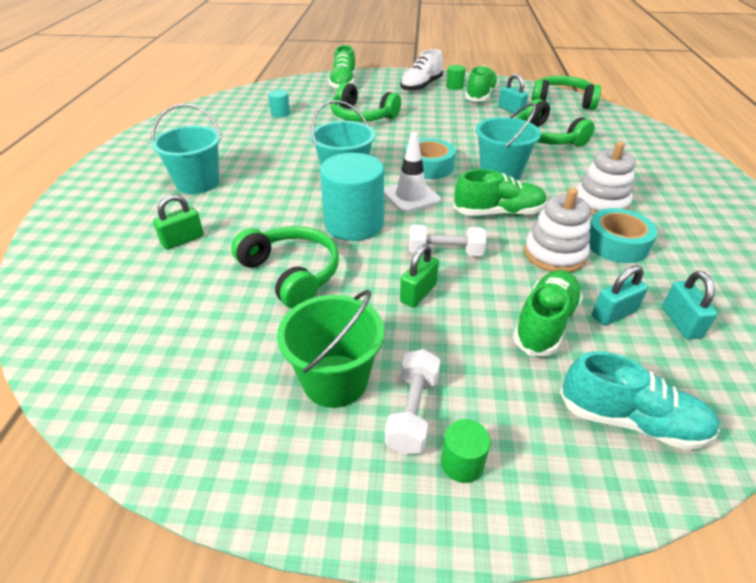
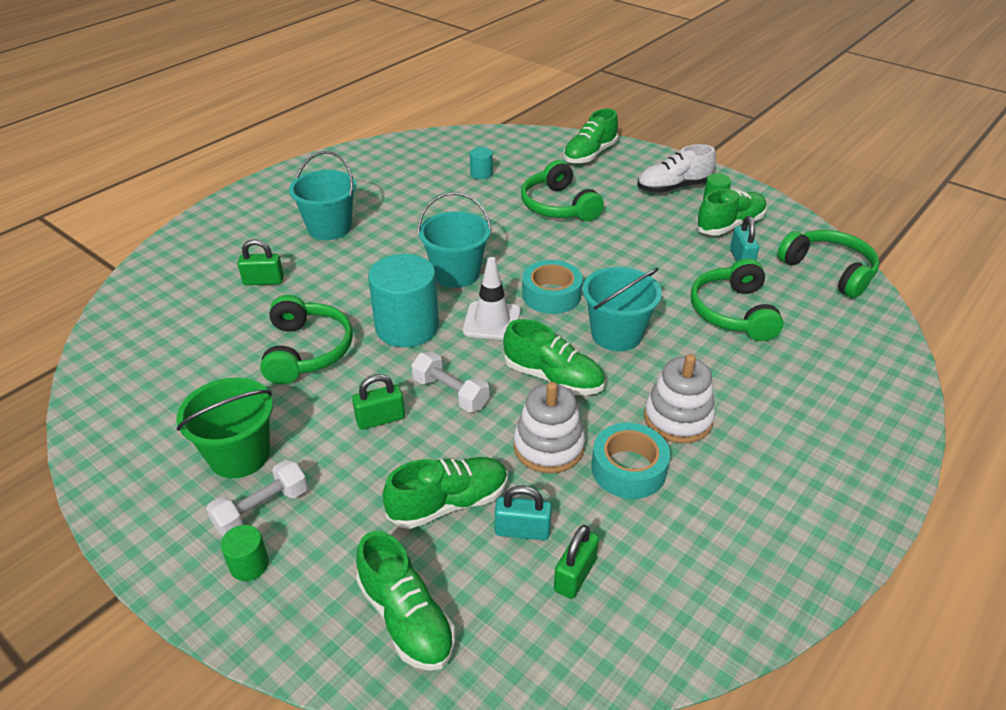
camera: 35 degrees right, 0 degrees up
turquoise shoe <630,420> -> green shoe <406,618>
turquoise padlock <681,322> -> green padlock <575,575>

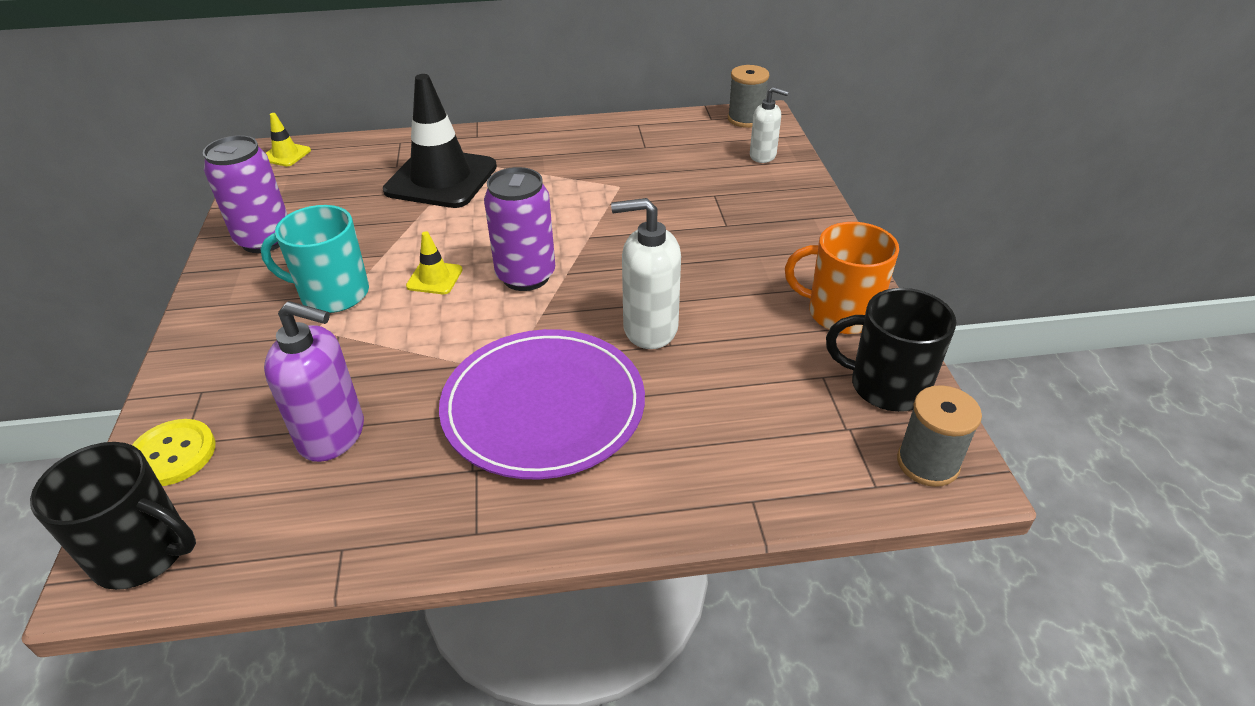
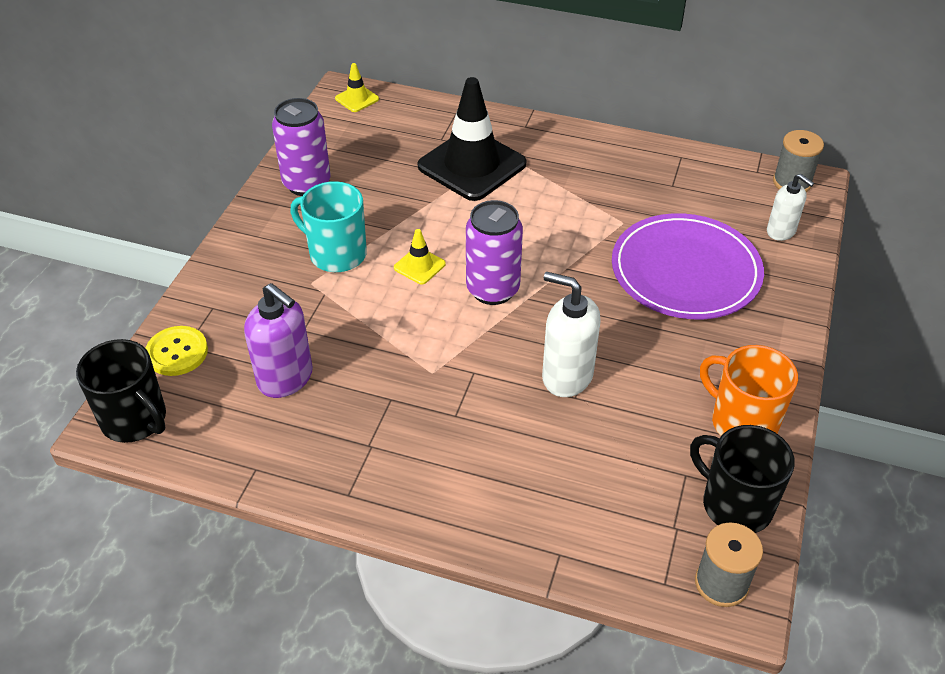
camera: 25 degrees right, 5 degrees up
purple plate <543,407> -> purple plate <685,271>, relocated

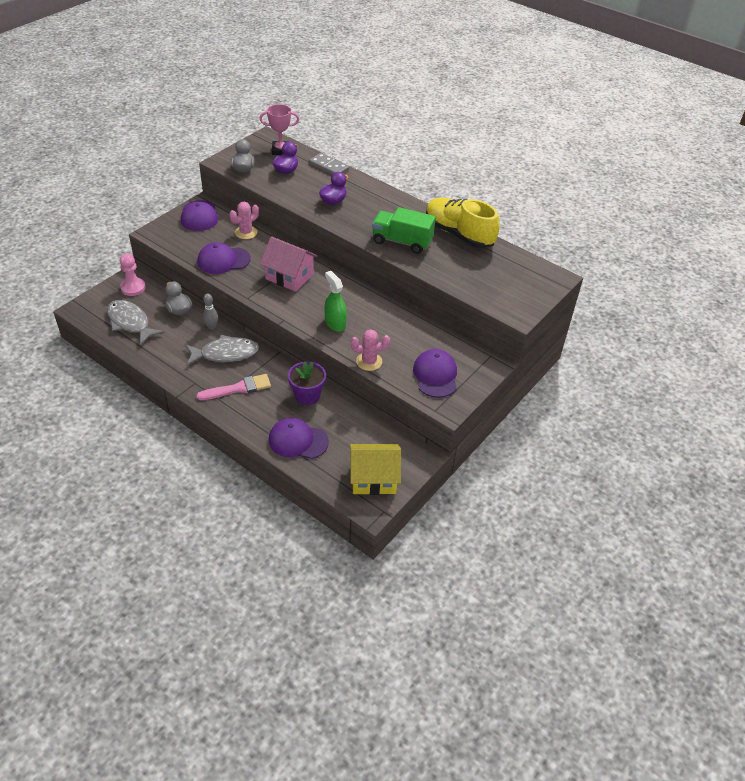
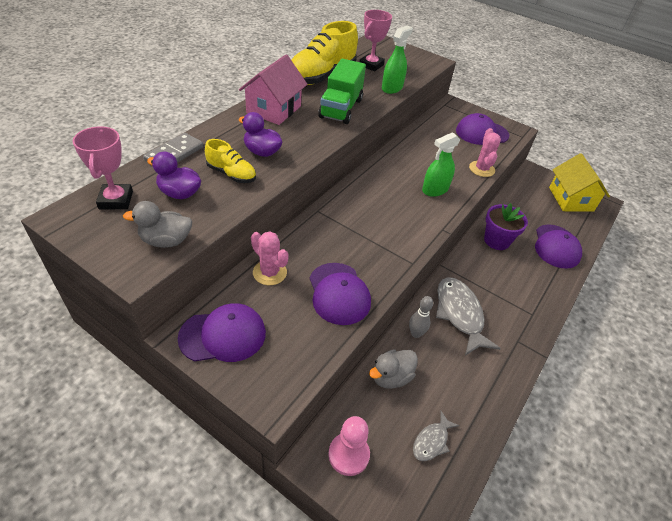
camera: 95 degrees left, 0 degrees up
none -> yellow shoe <231,174>
pink house <289,276> -> pink house <274,109>, relocated
none -> pink trophy <371,65>
none -> green spray bottle <392,88>
grey fish <130,322> -> grey fish <432,441>, x0.53
pink brush <238,388> -> none

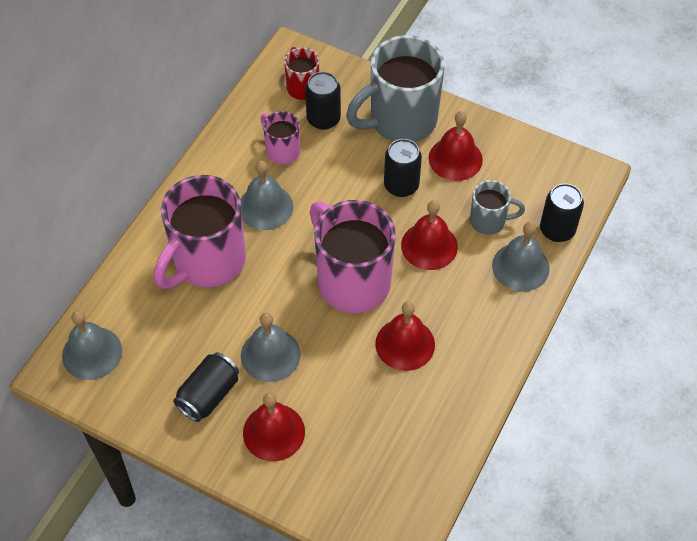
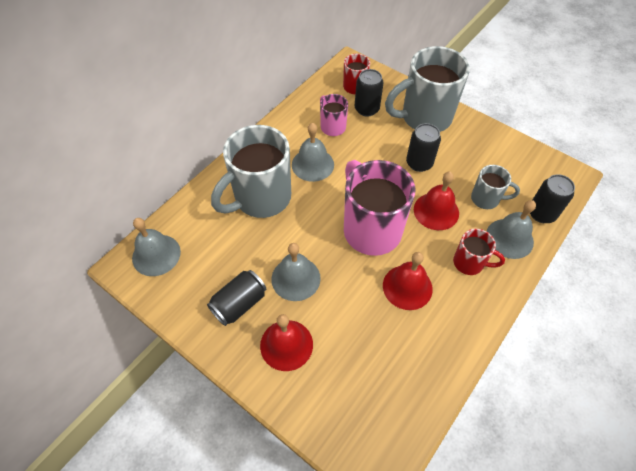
camera: 10 degrees right, 0 degrees up
pink mug <207,262> -> grey mug <261,198>
none -> red mug <469,263>
red bell <455,159> -> none

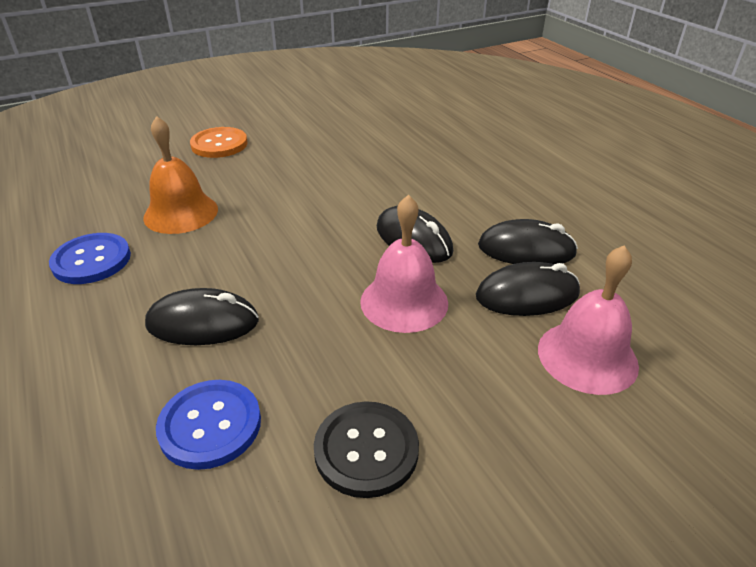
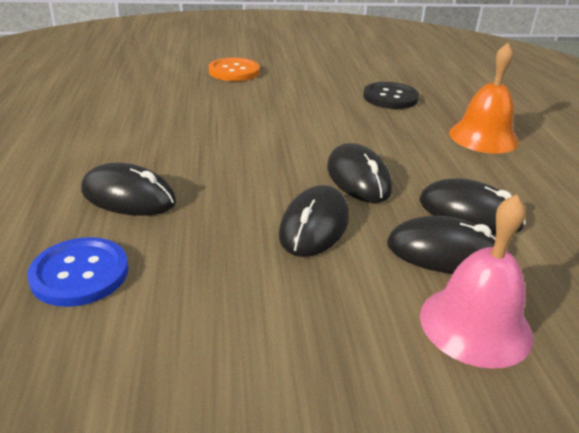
camera: 20 degrees right, 5 degrees down
pink bell <404,302> -> black mouse <314,226>
black button <366,450> -> black button <390,97>, relocated
orange bell <181,213> -> orange bell <483,137>, relocated
blue button <91,260> -> none

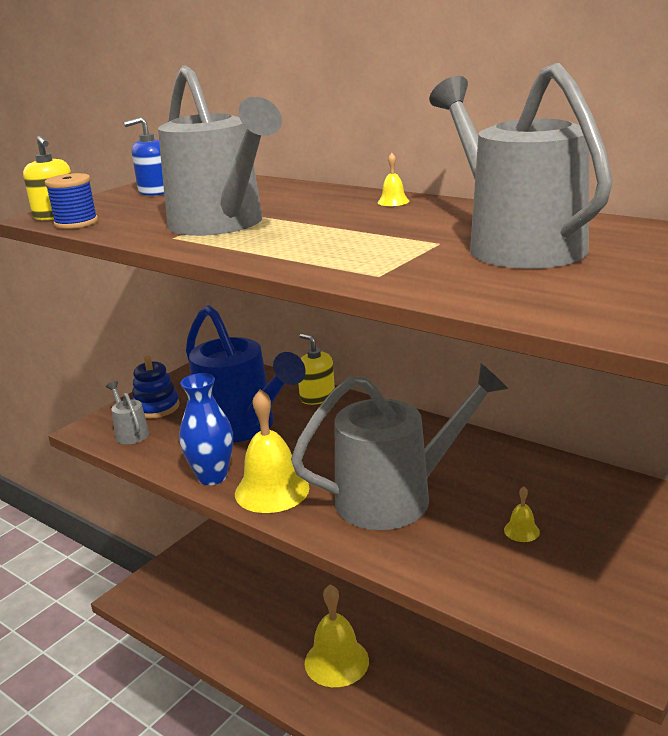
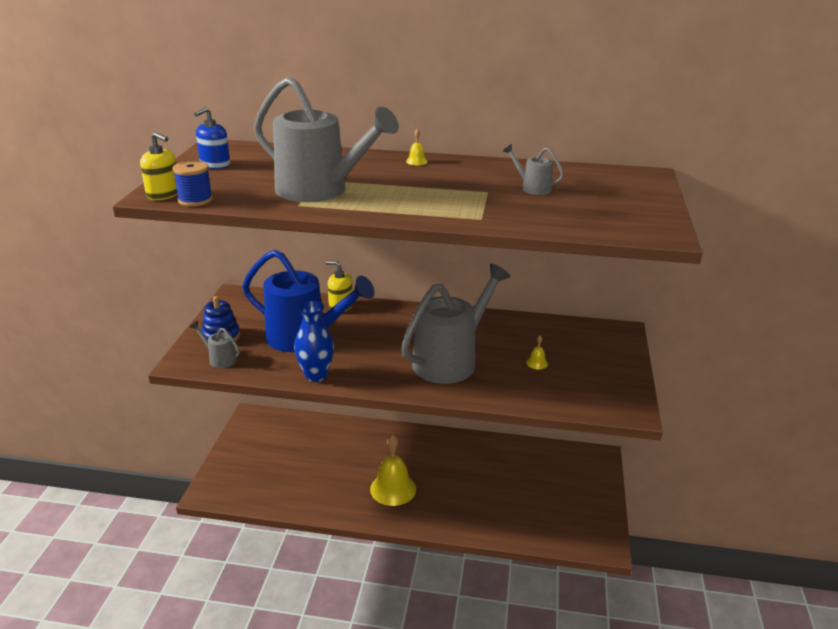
camera: 30 degrees left, 5 degrees up
grey watering can <515,244> -> grey watering can <532,188>, x0.42
yellow bell <272,490> -> none

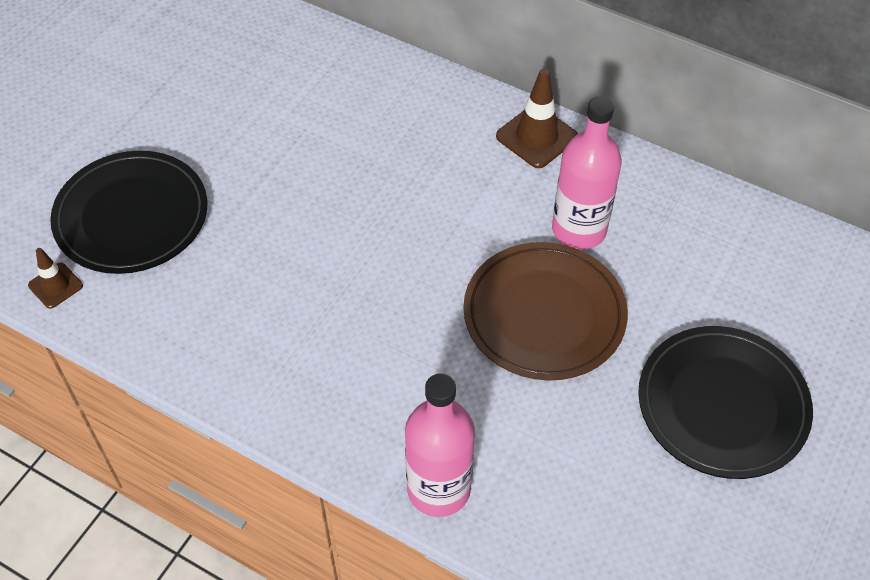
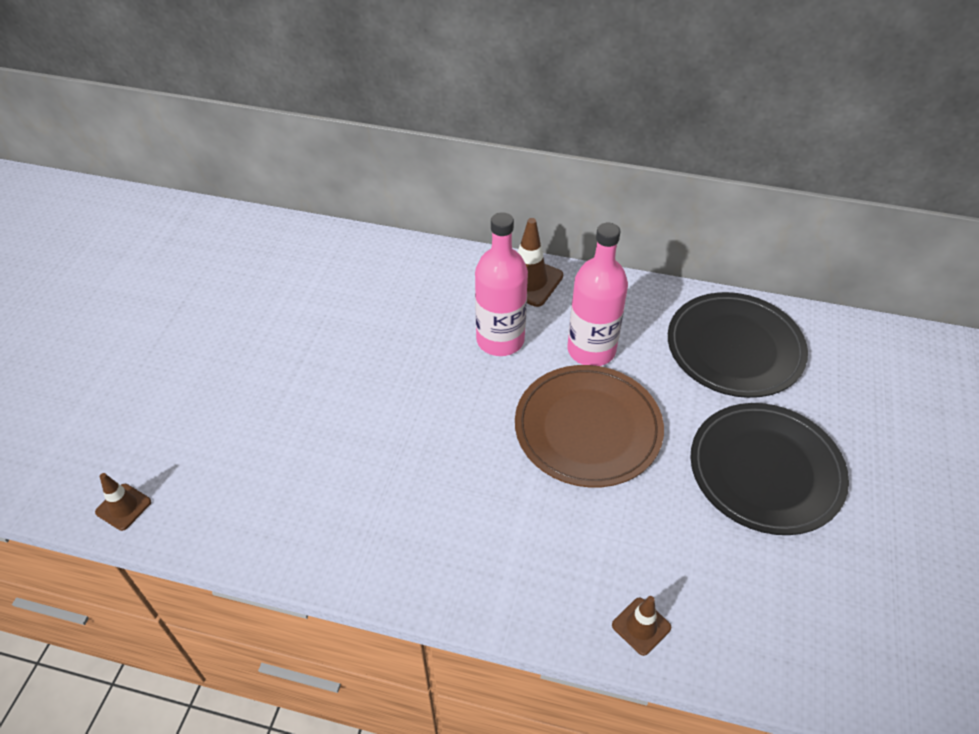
camera: 15 degrees left, 5 degrees down
pink bottle <438,489> -> pink bottle <500,340>, relocated
none -> brown traffic cone <641,626>
black plate <131,216> -> black plate <734,348>, relocated

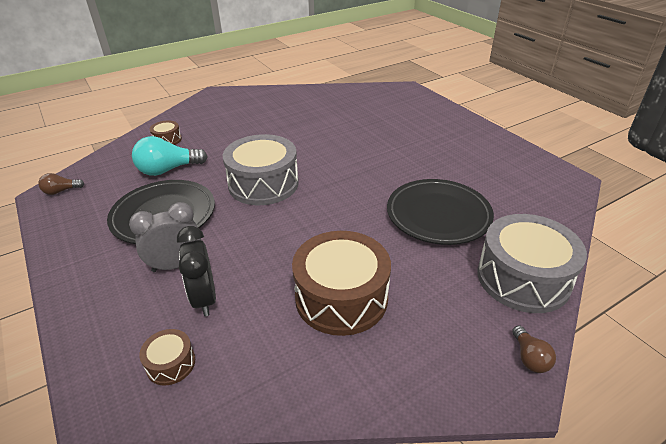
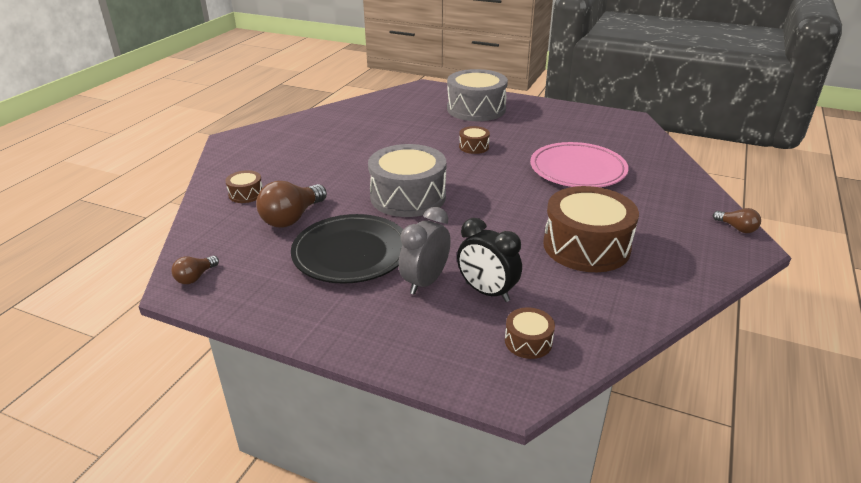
camera: 35 degrees left, 5 degrees down
turquoise light bulb <168,170> -> brown light bulb <292,218>
grey drum <523,278> -> grey drum <476,109>, relocated
none -> brown drum <474,147>
black plate <438,215> -> pink plate <577,170>

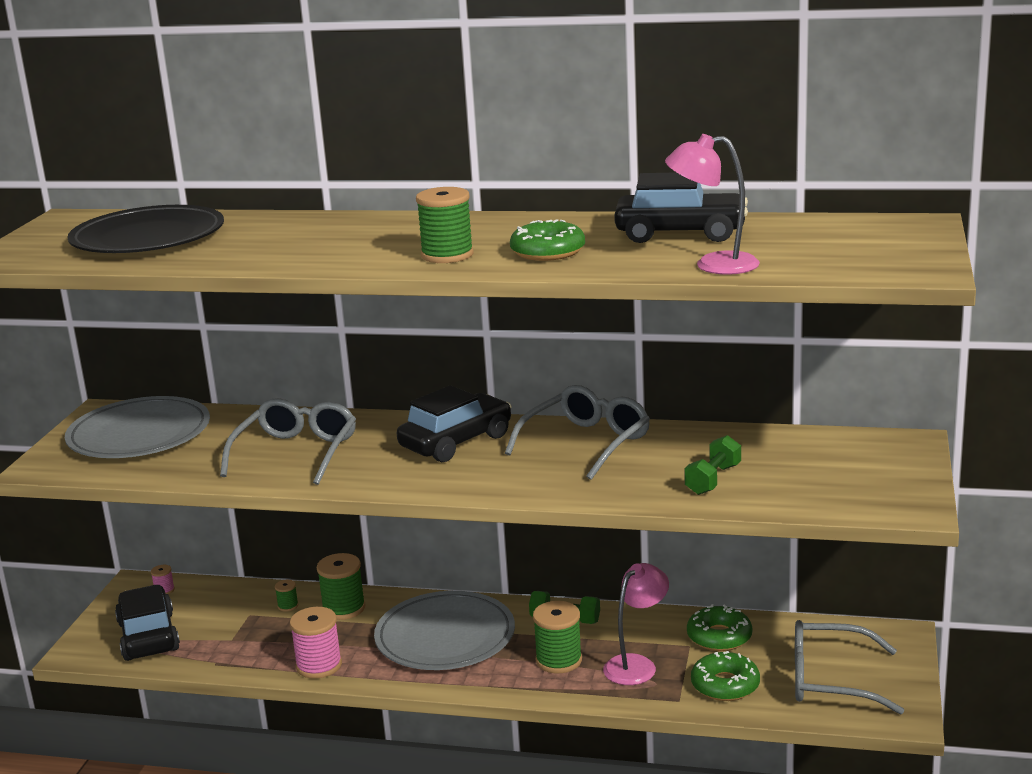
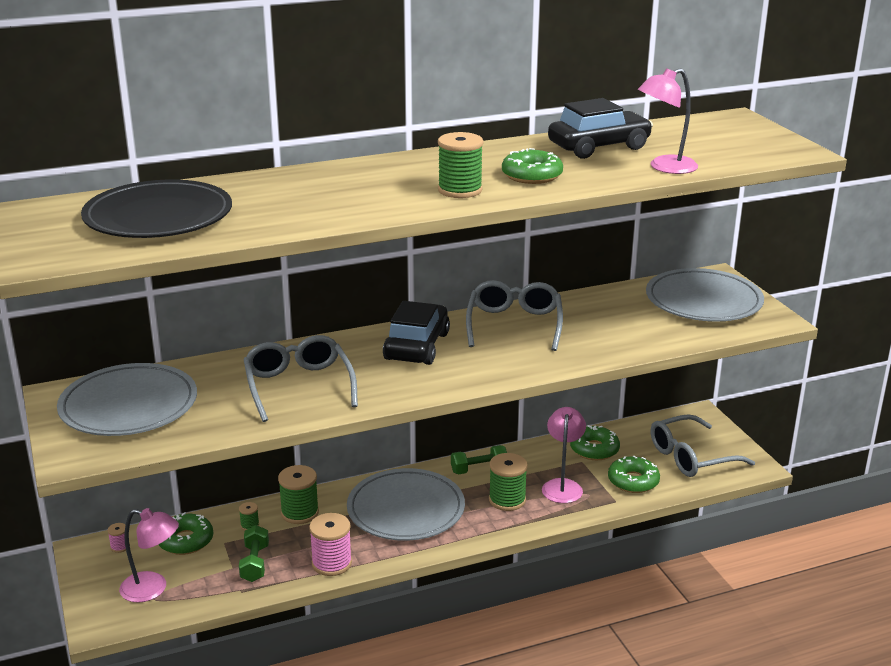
camera: 35 degrees left, 5 degrees up
black car <149,636> -> pink lamp <152,589>
none -> green donut <185,541>
green dumbbell <713,479> -> green dumbbell <255,563>, relocated
none -> grey plate <703,301>

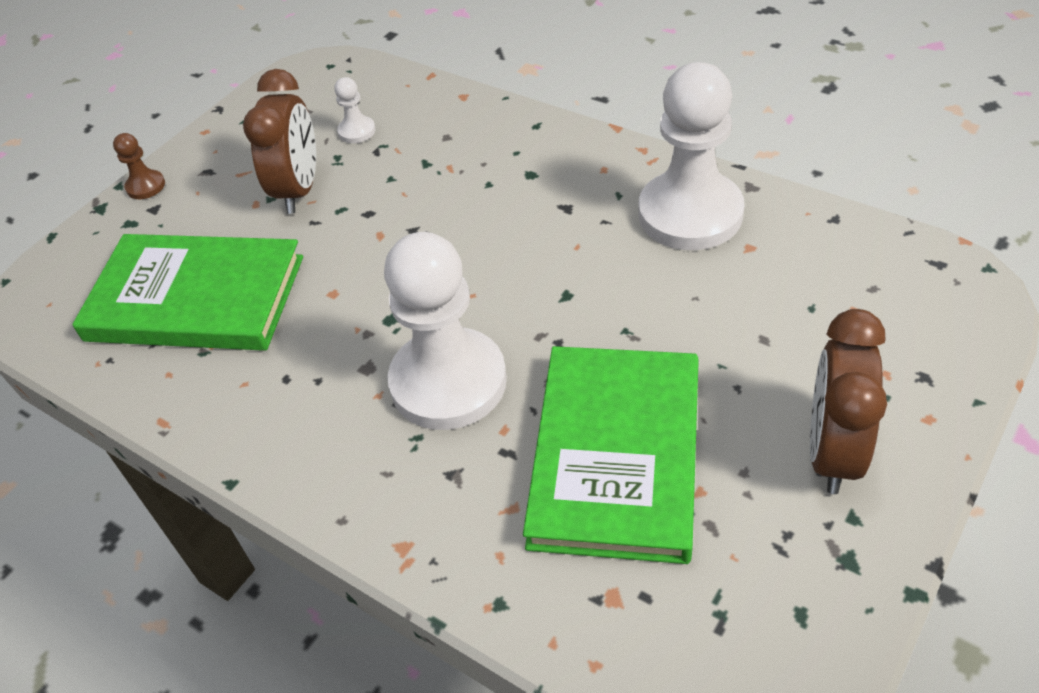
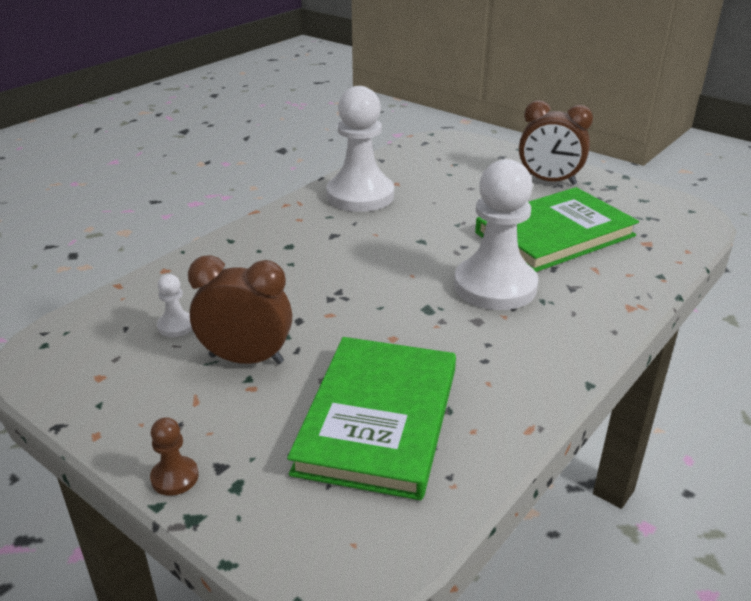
camera: 90 degrees left, 15 degrees down
green book <616,455> -> green book <554,234>, 45 degrees counterclockwise

